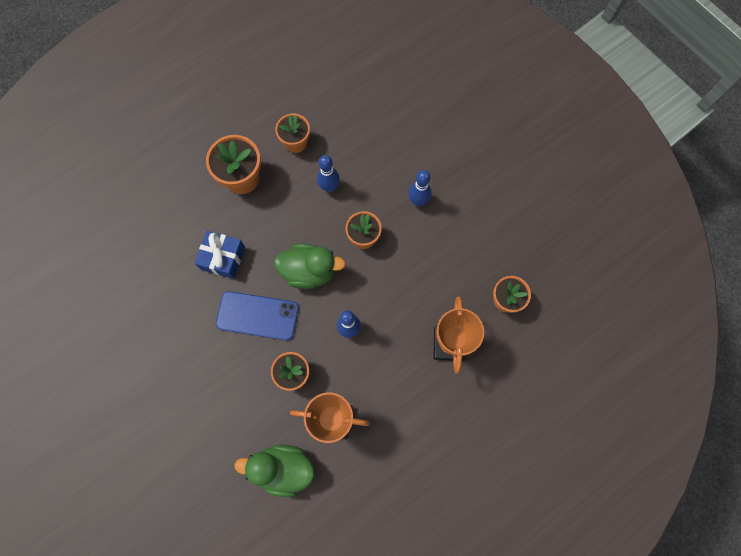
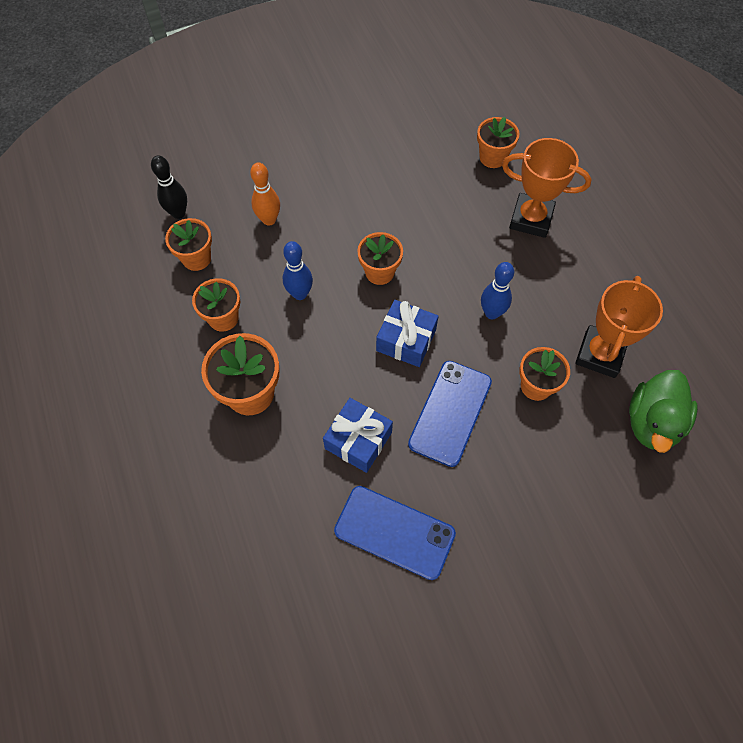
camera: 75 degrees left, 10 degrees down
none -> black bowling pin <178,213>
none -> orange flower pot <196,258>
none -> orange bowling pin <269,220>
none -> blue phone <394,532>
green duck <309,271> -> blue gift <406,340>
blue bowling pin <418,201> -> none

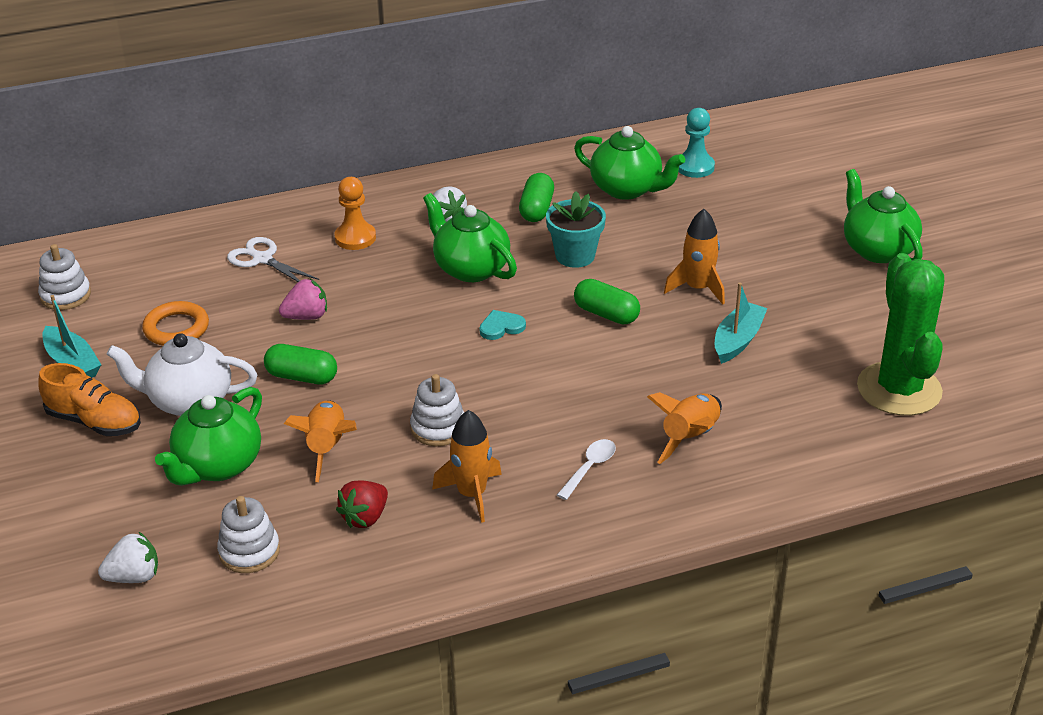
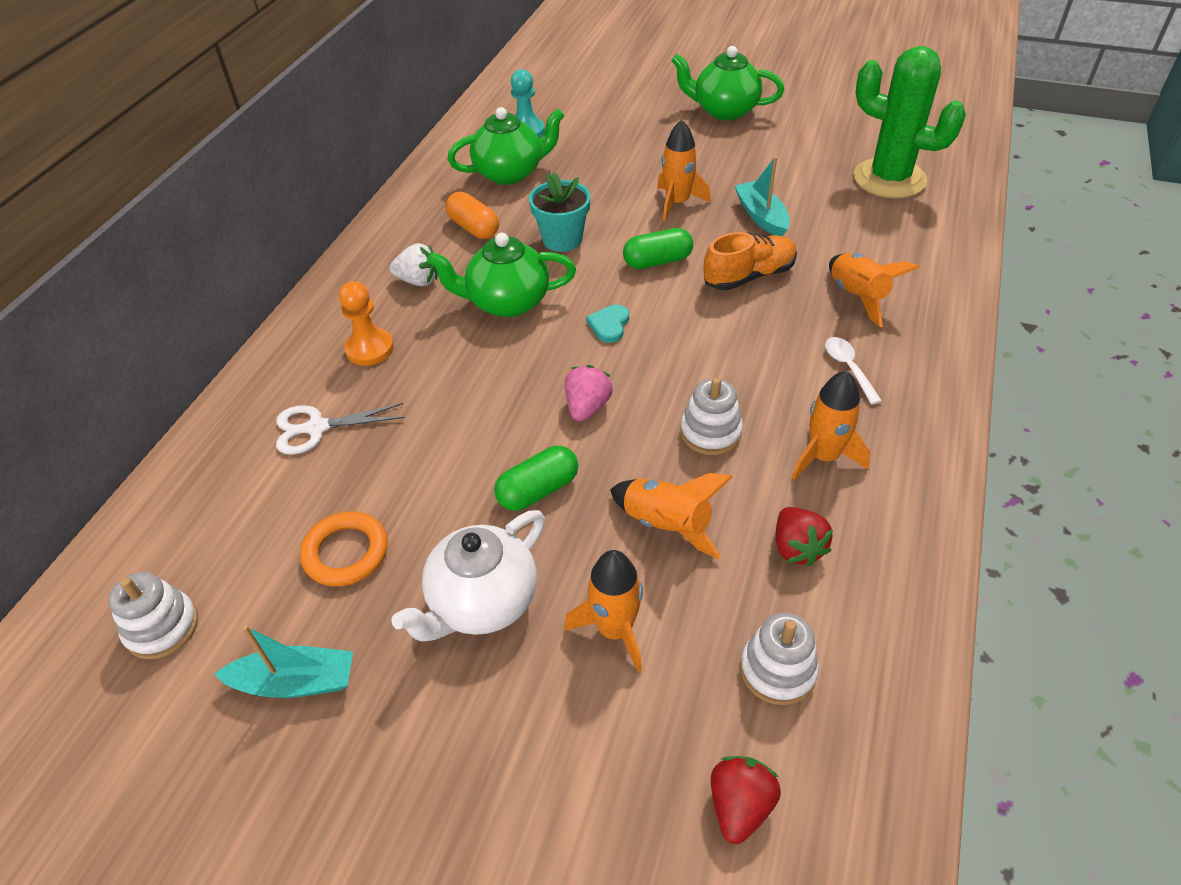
camera: 50 degrees left, 10 degrees up
green capsule <536,209> -> orange capsule <473,228>
green teapot <218,466> -> orange rocket <614,630>
pink strawberry <306,316> -> pink strawberry <587,407>, relocated
orange shoe <94,422> -> orange shoe <749,276>, relocated
white strawberry <134,576> -> red strawberry <740,805>

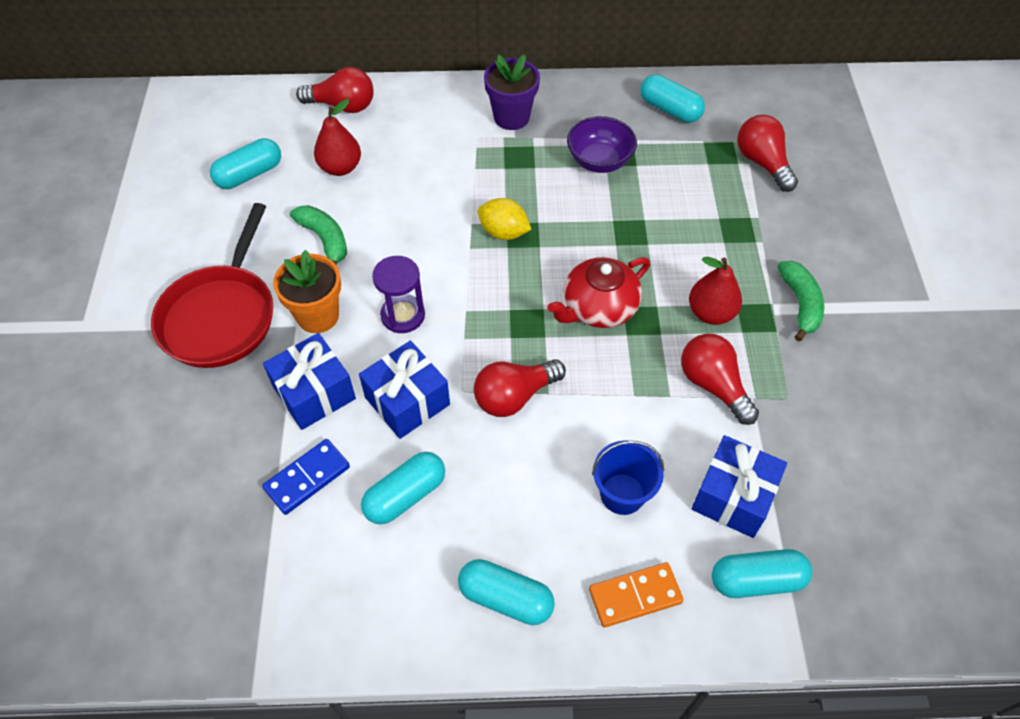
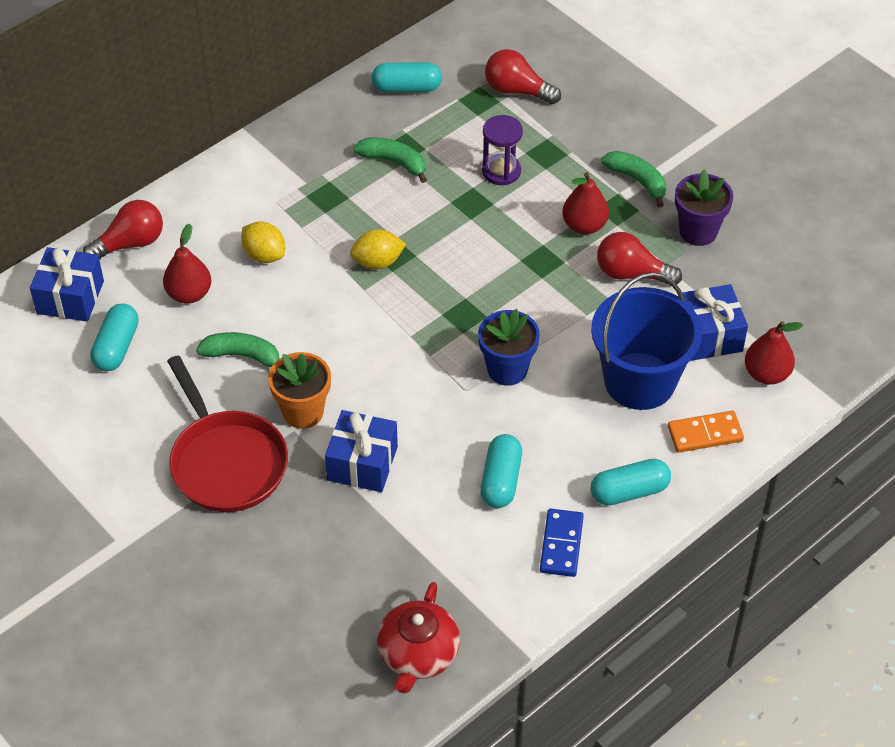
camera: 40 degrees left, 5 degrees down
blue gift <407,401> -> blue gift <70,297>, relocated
none -> yellow lemon <264,255>
purple bowl <599,161> -> green banana <394,162>
red teapot <598,307> -> red teapot <418,654>, relocated
red light bulb <514,396> -> blue flower pot <507,369>
purple hourglass <403,315> -> purple hourglass <501,171>, relocated
blue domino <307,478> -> blue domino <561,545>, relocated
blue bucket <622,494> -> blue bucket <639,381>, x1.87
orange domino <635,595> -> orange domino <705,434>, 45 degrees clockwise
purple flower pot <511,117> -> purple flower pot <698,231>, relocated
turquoise capsule <757,580> -> red pear <766,374>

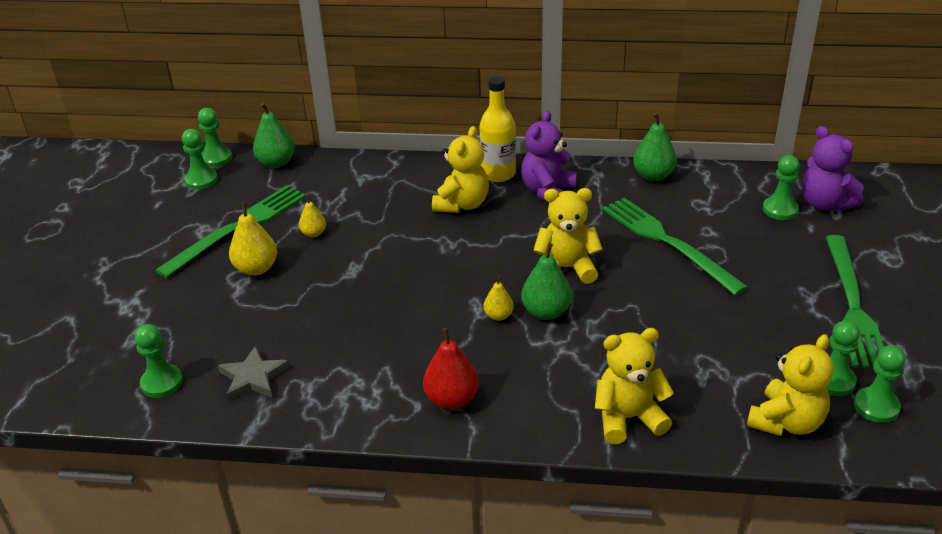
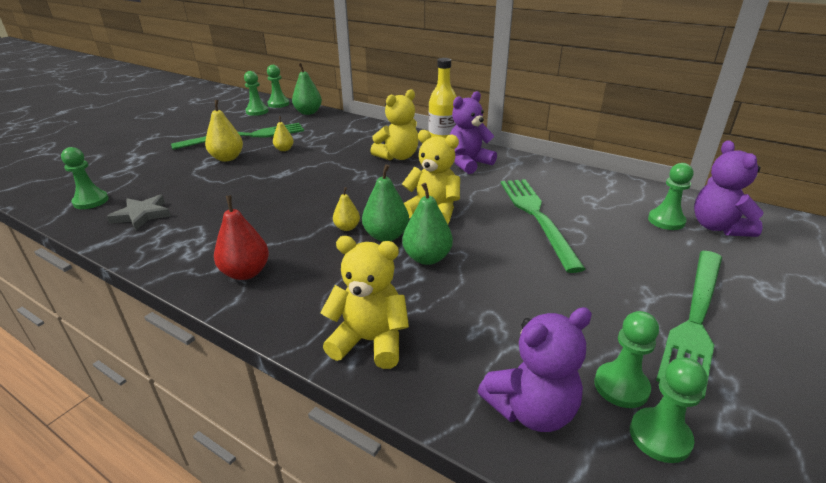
camera: 25 degrees right, 5 degrees down
green pear <653,175> -> green pear <427,258>, relocated
yellow teddy bear <786,422> -> purple teddy bear <531,409>

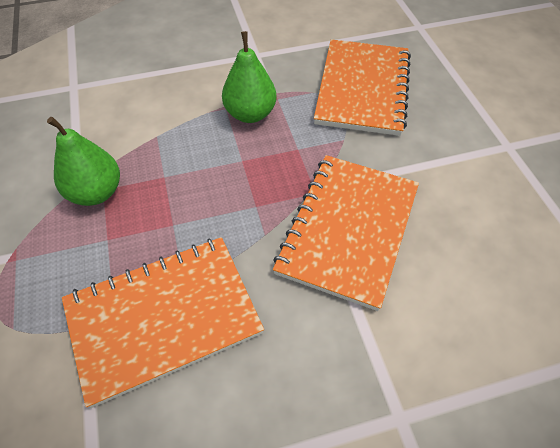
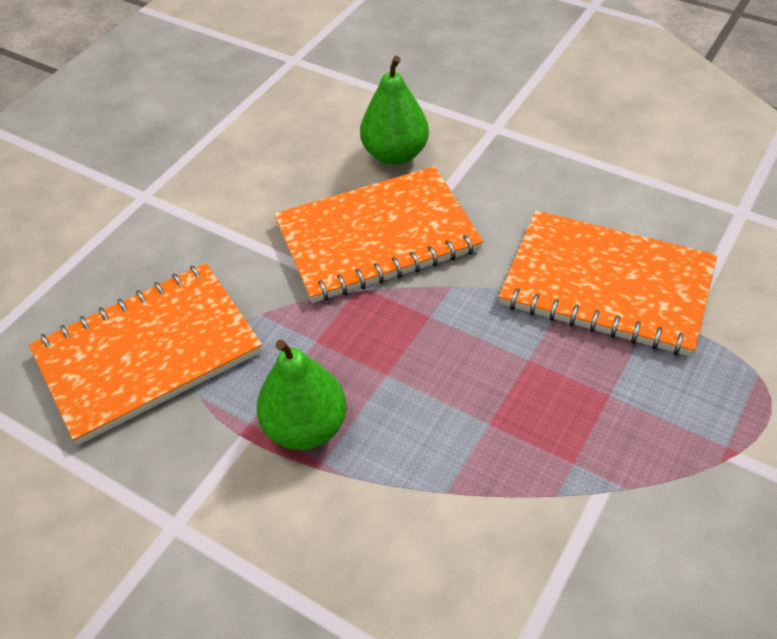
camera: 130 degrees left, 5 degrees down
green pear <96,192> -> green pear <395,154>, relocated

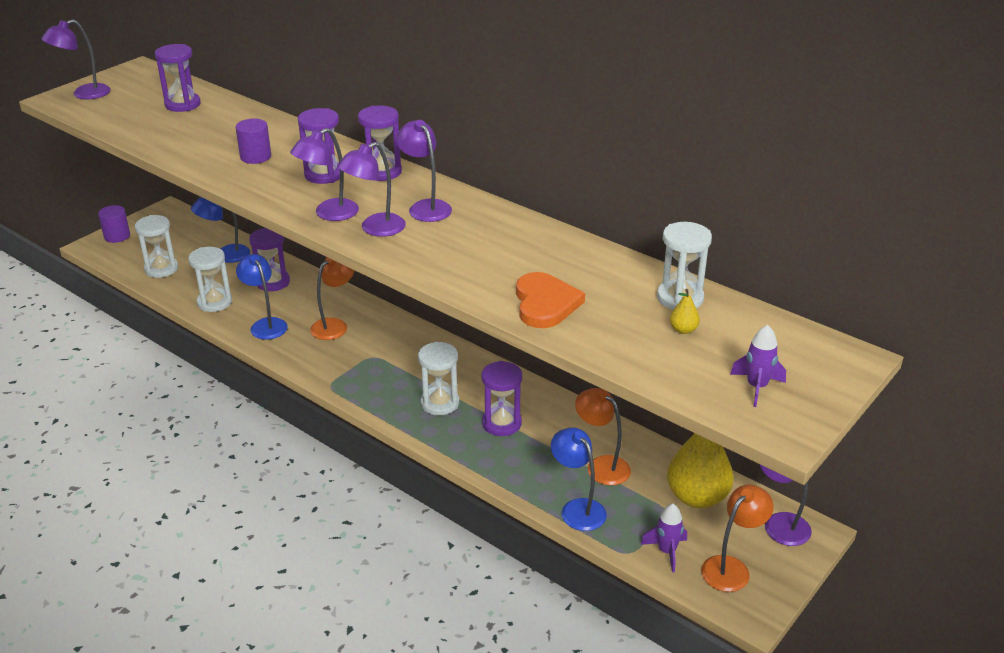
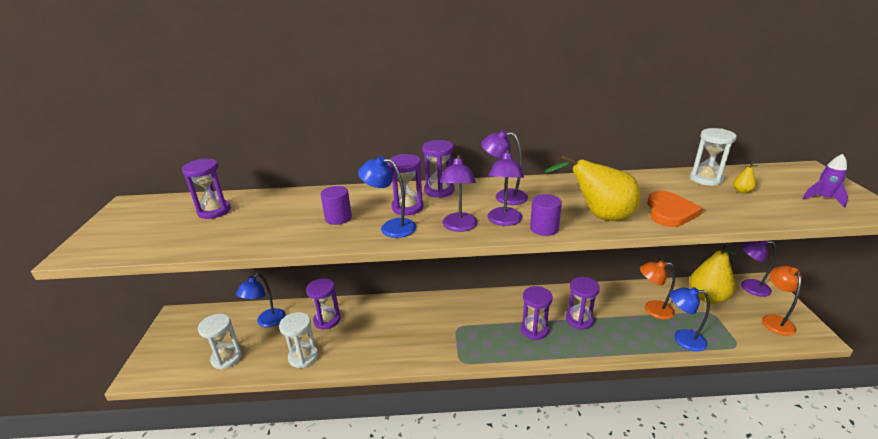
camera: 40 degrees left, 5 degrees down
blue lamp <265,324> -> blue lamp <391,227>, relocated
white hourglass <440,403> -> purple hourglass <534,330>
purple cylinder <117,236> -> purple cylinder <544,228>, relocated
none -> yellow pear <599,216>
orange heart <545,303> -> orange heart <670,212>, 60 degrees clockwise
purple lamp <84,94> -> none
orange lamp <334,325> -> none
purple rocket <666,551> -> none

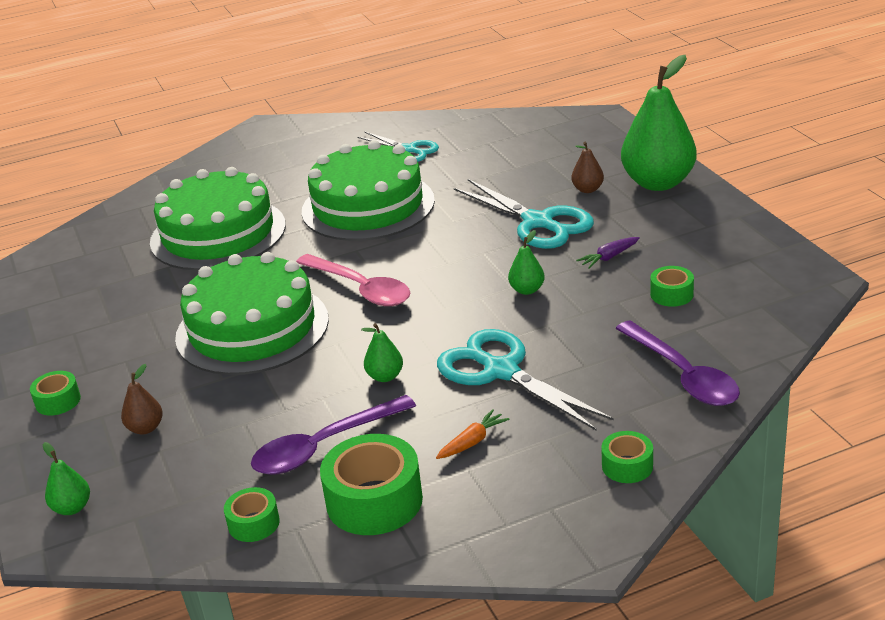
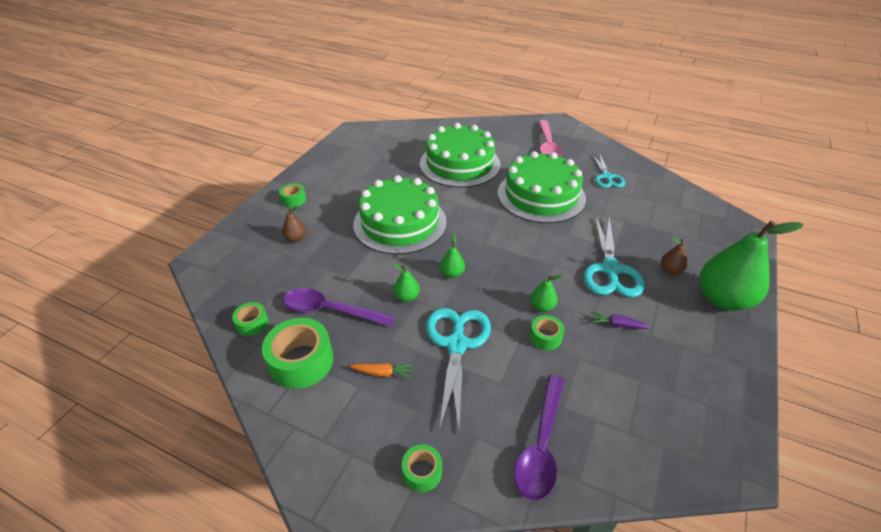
camera: 45 degrees right, 10 degrees up
green pear <72,508> -> green pear <452,273>, relocated
green tape <671,294> -> green tape <545,337>, relocated
pink spoon <361,289> -> pink spoon <548,145>, relocated

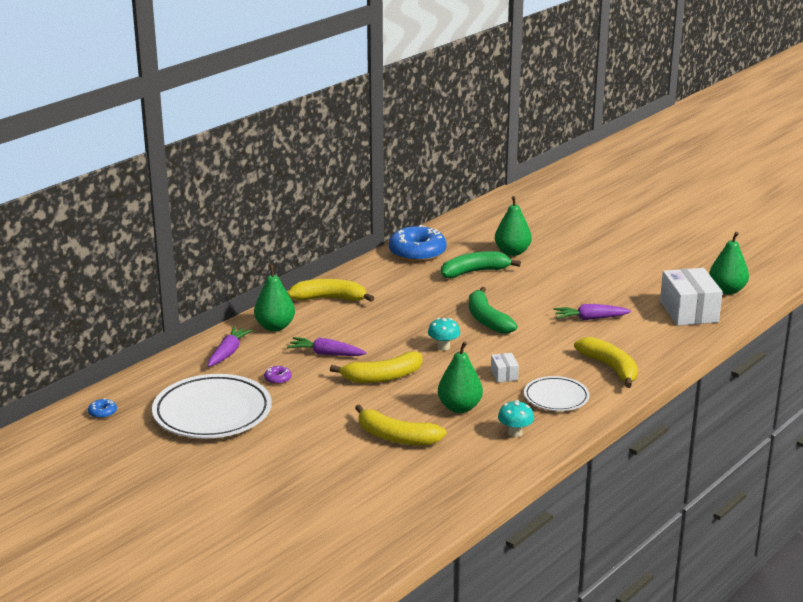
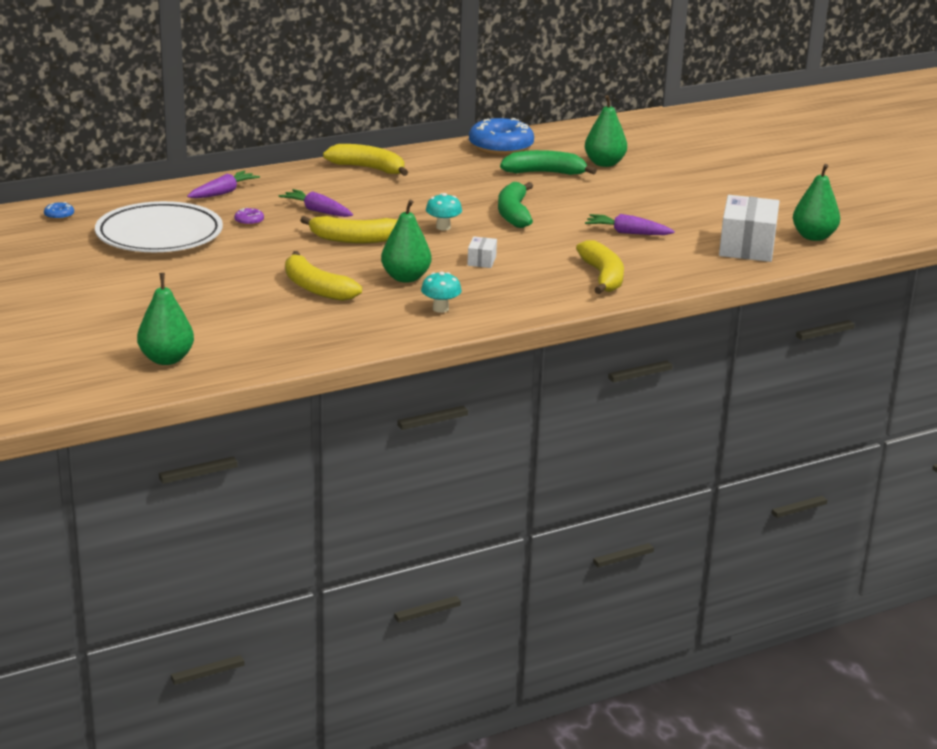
camera: 20 degrees right, 0 degrees up
green pear <275,327> -> green pear <166,359>, relocated
white plate <556,397> -> none

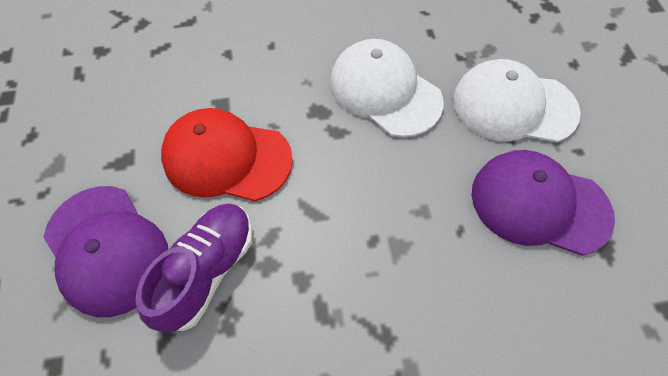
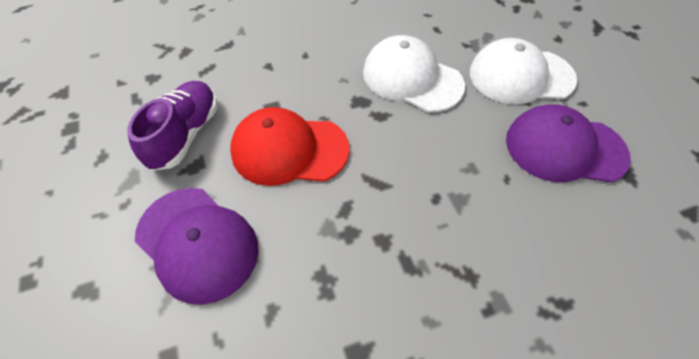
camera: 10 degrees left, 5 degrees down
purple shoe <207,271> -> purple shoe <185,135>, relocated

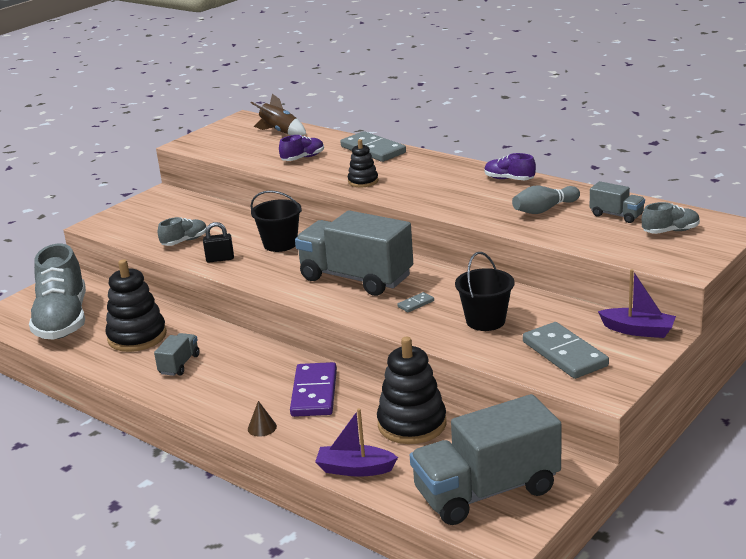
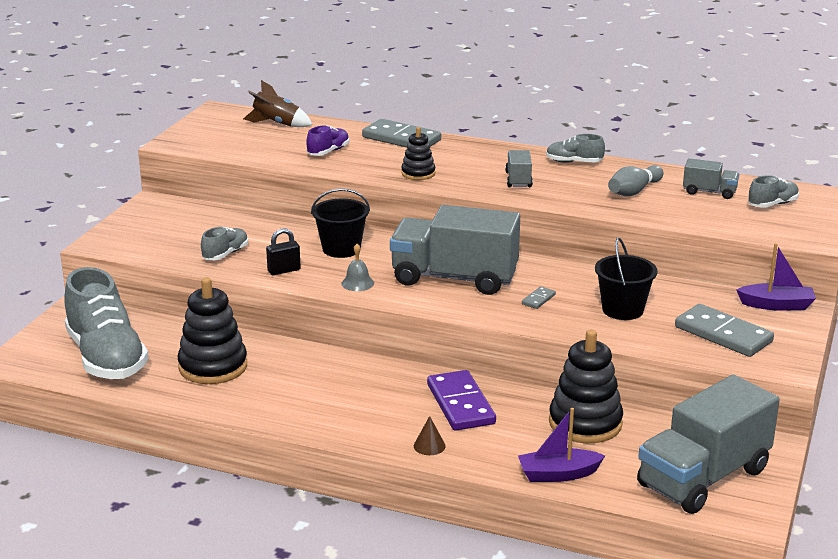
camera: 20 degrees left, 0 degrees up
none -> grey bell <357,283>
grey truck <179,364> -> grey truck <518,180>, relocated
purple shoe <509,179> -> grey shoe <574,162>

